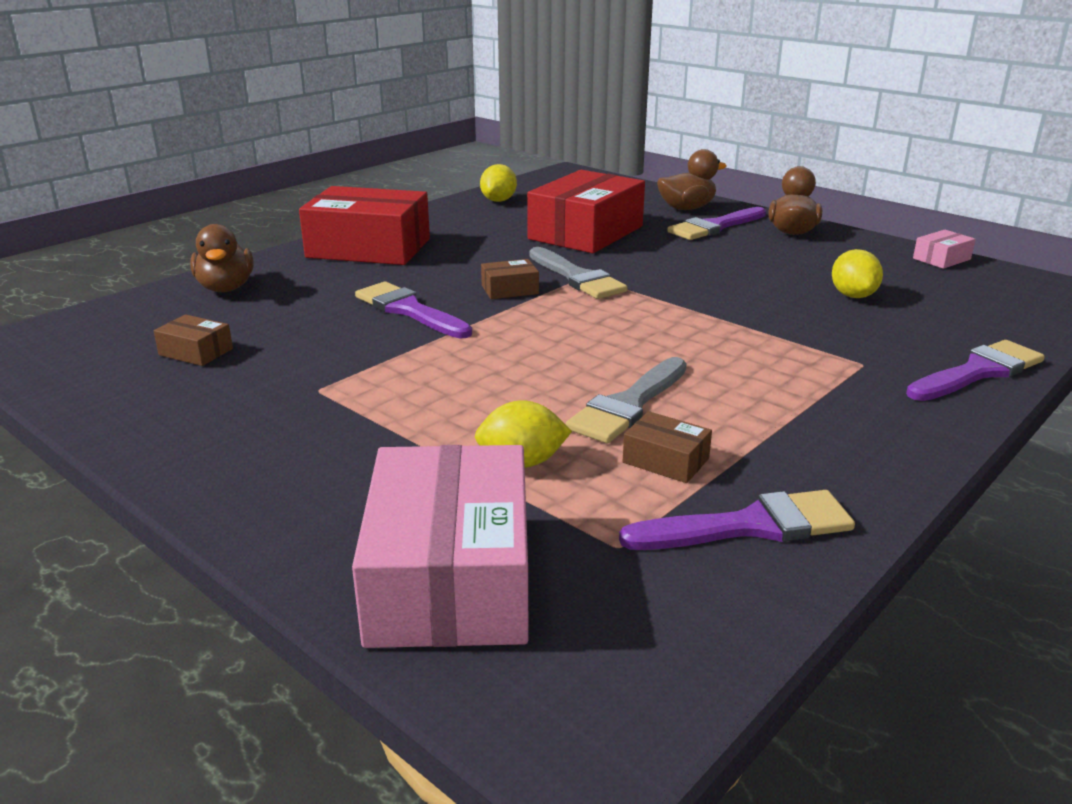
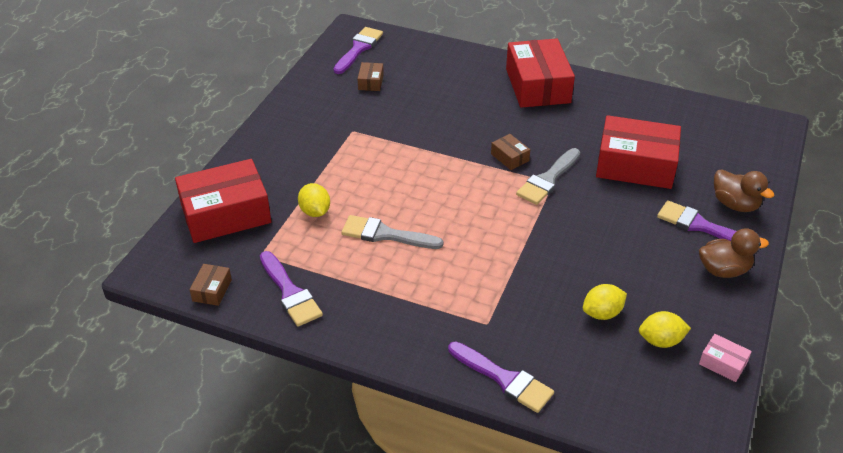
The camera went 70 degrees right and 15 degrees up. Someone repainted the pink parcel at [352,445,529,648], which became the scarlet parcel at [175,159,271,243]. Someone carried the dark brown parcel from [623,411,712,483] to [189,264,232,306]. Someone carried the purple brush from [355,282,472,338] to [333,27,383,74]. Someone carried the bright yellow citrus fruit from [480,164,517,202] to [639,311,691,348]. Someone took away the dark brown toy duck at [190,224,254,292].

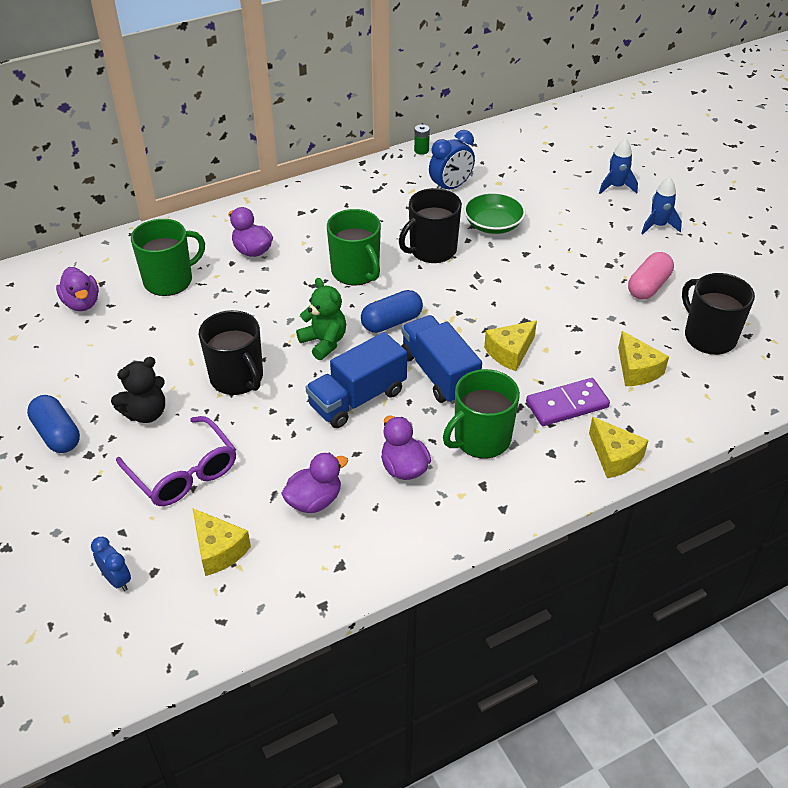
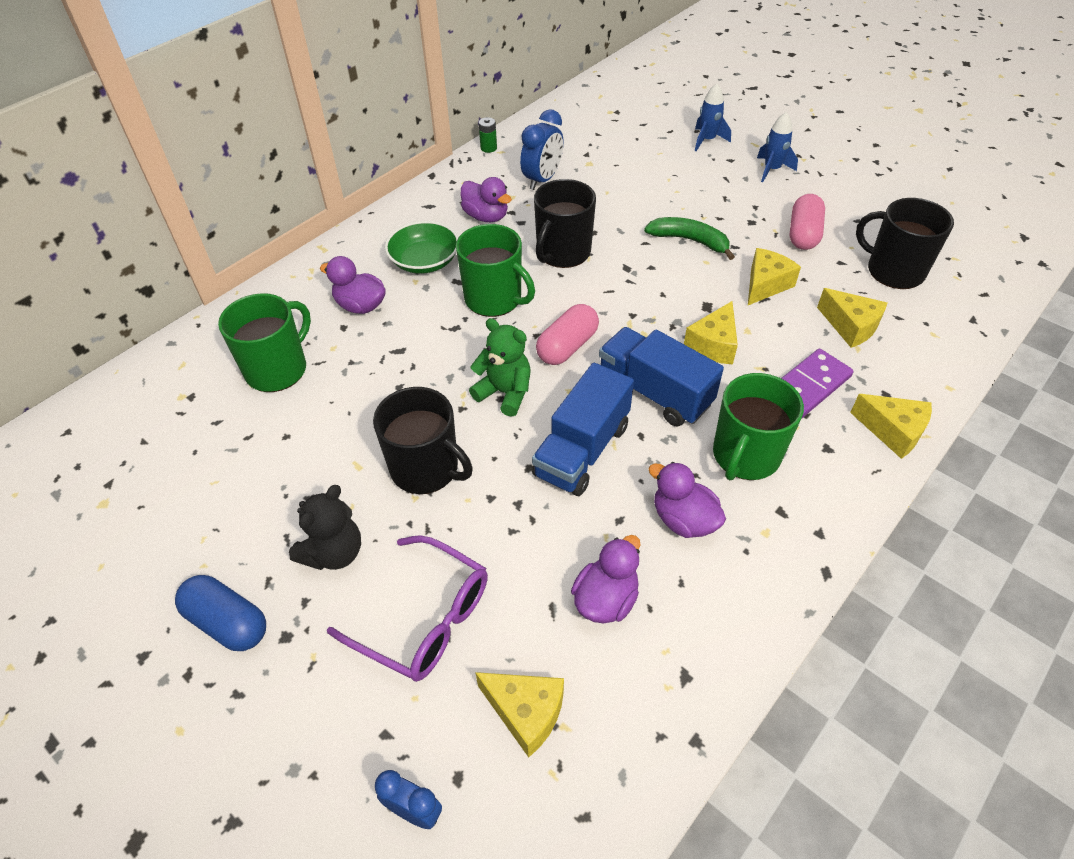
The camera went 20 degrees left and 5 degrees up. Someone carried the emerald bowl from [464,192,526,234] to [385,221,459,274]. Someone carried the purple toy duck from [56,267,99,311] to [461,177,512,222]. Someone repainted the royal blue pill shape at [361,290,423,333], which became the pink pill shape at [536,304,599,365]. Someone put down the emerald toy banana at [644,217,735,260]. Someone put down the bright yellow piece of cheese at [748,248,801,305].

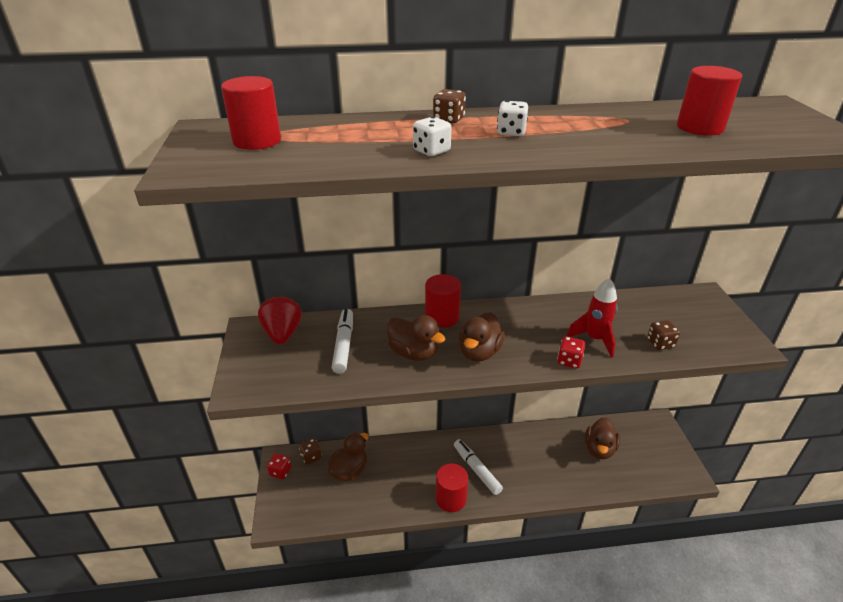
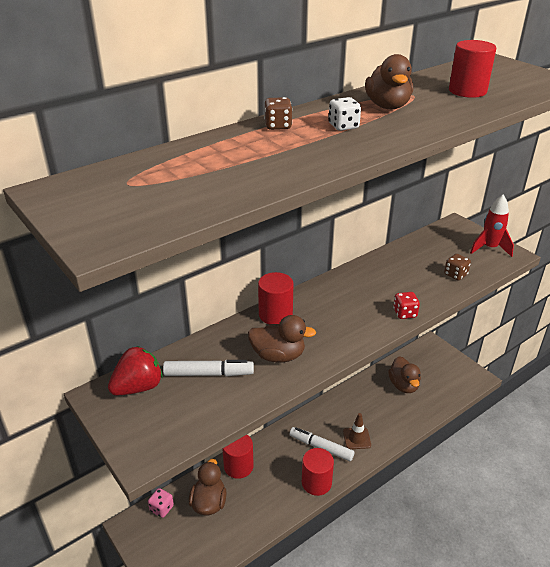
The camera went 30 degrees left and 0 degrees up. Someone rotated the scarlet strawberry at [258,295,302,344] by 90 degrees clockwise. Someone repainted the dark brown die at [299,438,322,465], which became the pink die at [148,488,174,518]. Someone rotated the snow-white marker pen at [331,309,353,374] by 120 degrees clockwise. Someone carried the scarlet cylinder shape from [221,76,281,150] to [222,435,254,479]. Someone put down the dark brown safety cone at [343,413,371,449]. Someone carried the dark brown toy duck from [459,312,505,362] to [365,54,413,109]. Someone carried the scarlet rocket from [567,278,618,357] to [470,195,514,257]. Someone took away the scarlet die at [267,453,291,479]. Someone took away the snow-white die at [413,116,451,156].

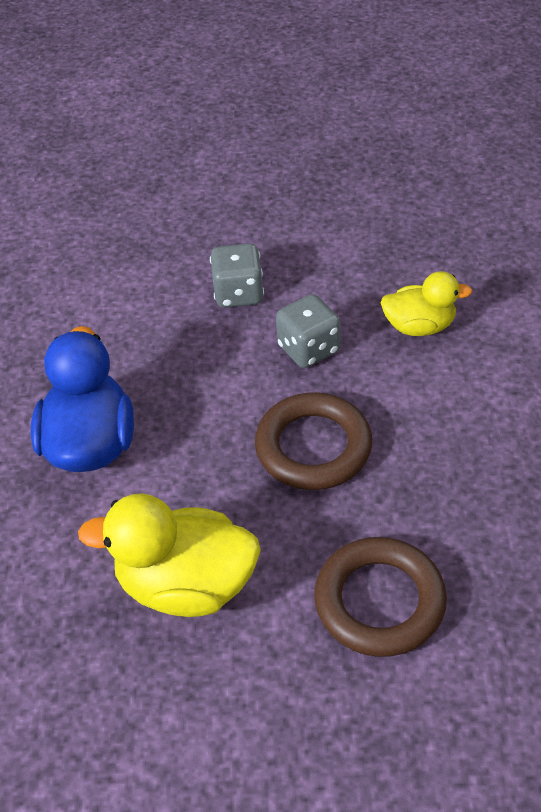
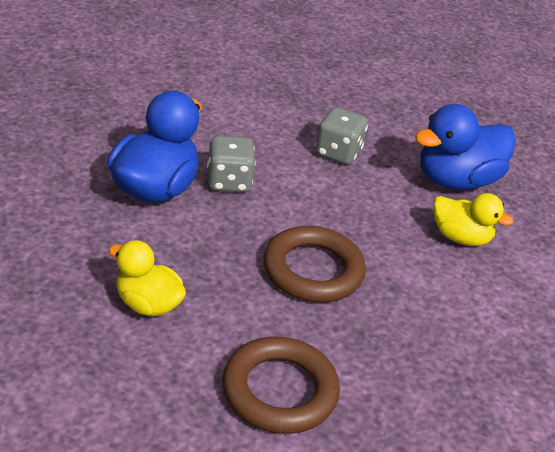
The camera went 20 degrees right and 10 degrees down. Someone scaled the bright yellow toy duck at [78,493,261,617] by 0.62. Someone carried the grey die from [276,294,340,368] to [207,136,256,192]. Someone put down the royal blue toy duck at [415,104,516,190].

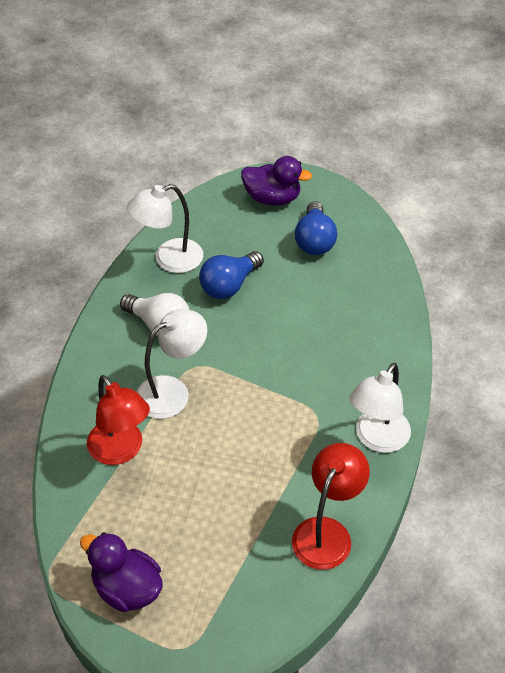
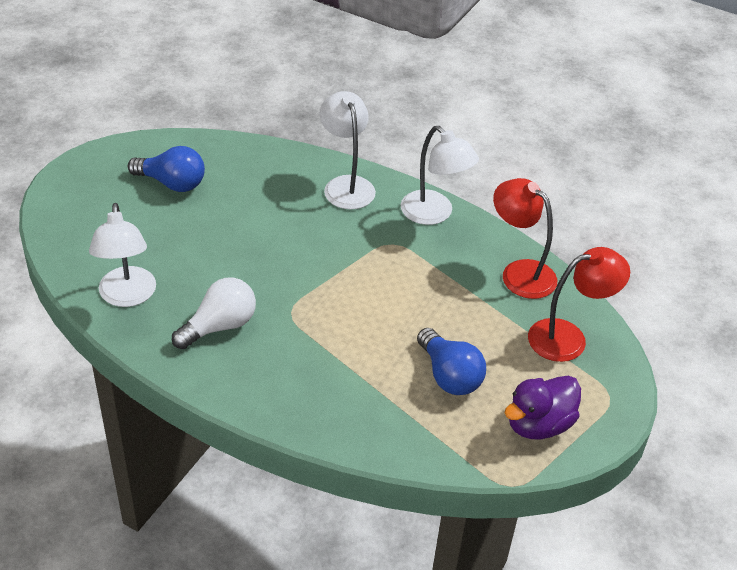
The camera went 75 degrees left and 5 degrees down. Someone carried the snow-white desk lamp from [136,309,207,419] to [319,91,376,209]. Someone carried the royal blue light bulb from [199,251,264,299] to [417,328,486,395]. Someone carried the scarlet desk lamp from [87,375,150,465] to [528,247,630,362]. Someone took away the purple toy duck at [241,156,312,206].

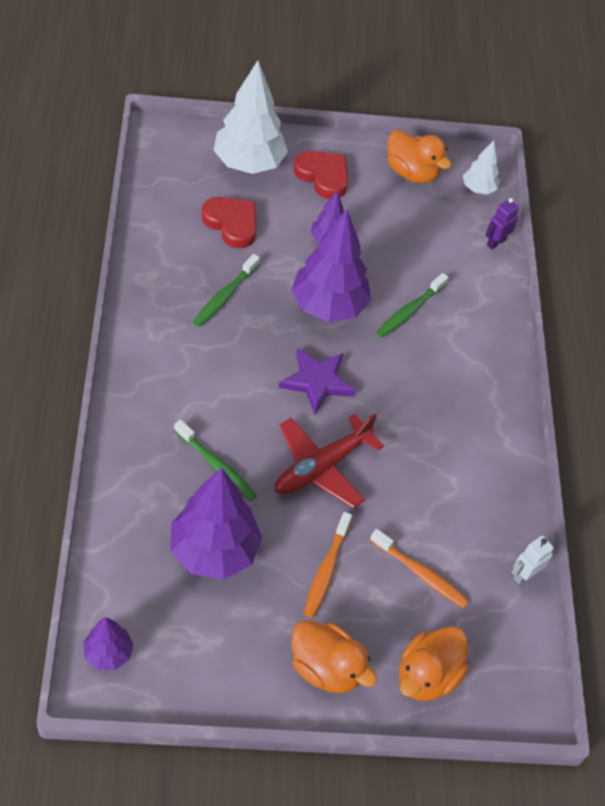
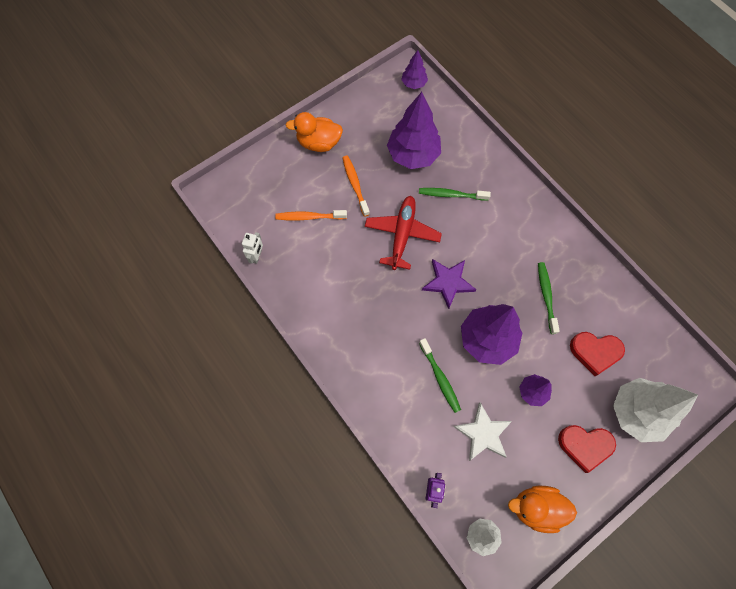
The camera went 150 degrees right and 15 degrees up. Someone rotated the emerald dental brush at [376,273,449,338] by 150 degrees clockwise. Someone put down the snow-white star shape at [454,403,512,461]. Someone took away the orange toy duck at [399,627,469,701].

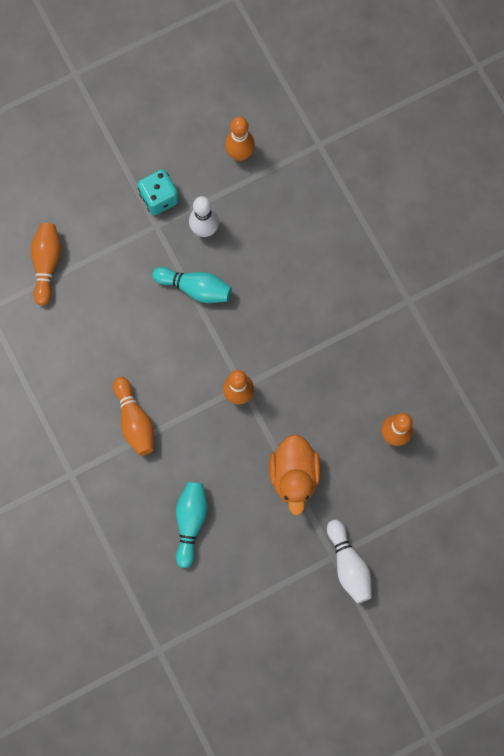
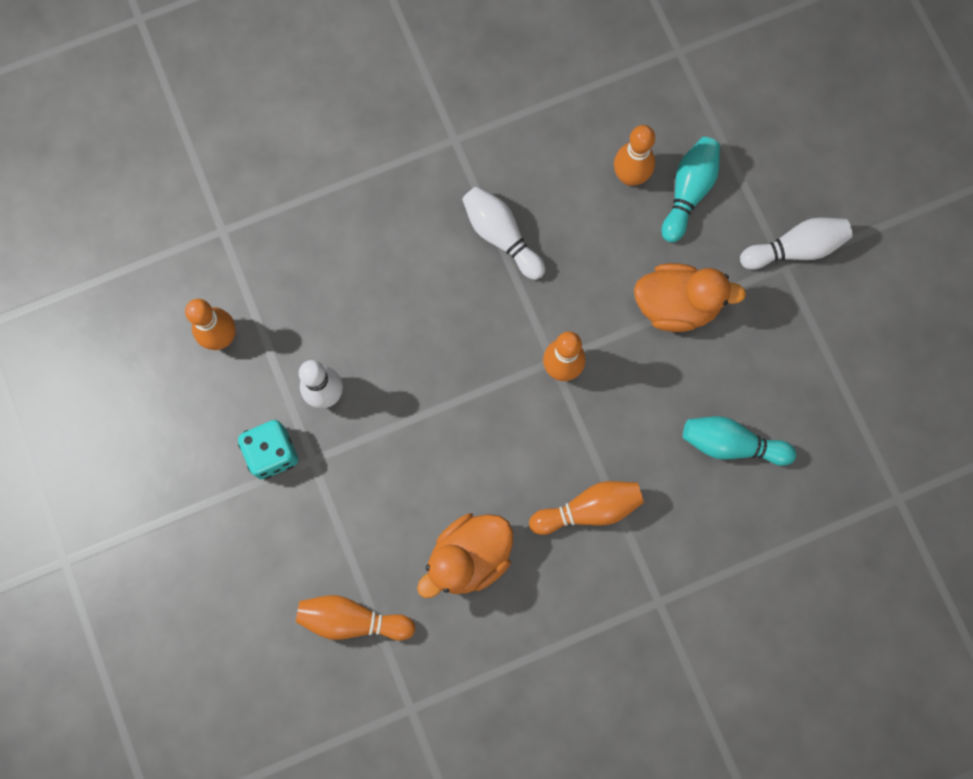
The camera went 85 degrees left and 0 degrees up. Someone put down the orange toy duck at [417,513,513,598]. Someone put down the snow-white bowling pin at [462,186,545,280]. Someone carried the turquoise bowling pin from [152,267,232,303] to [662,137,720,243].

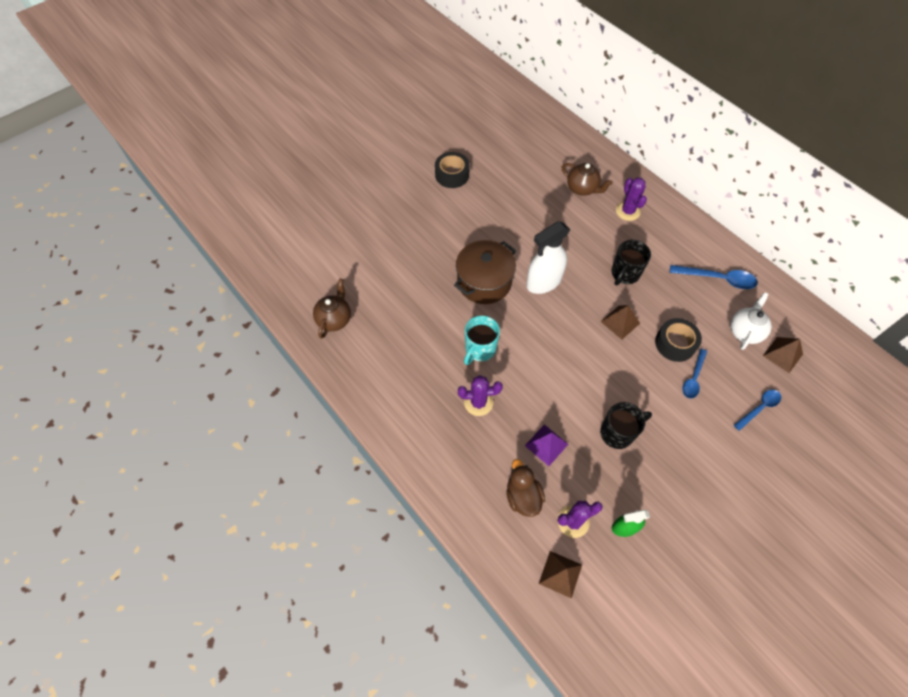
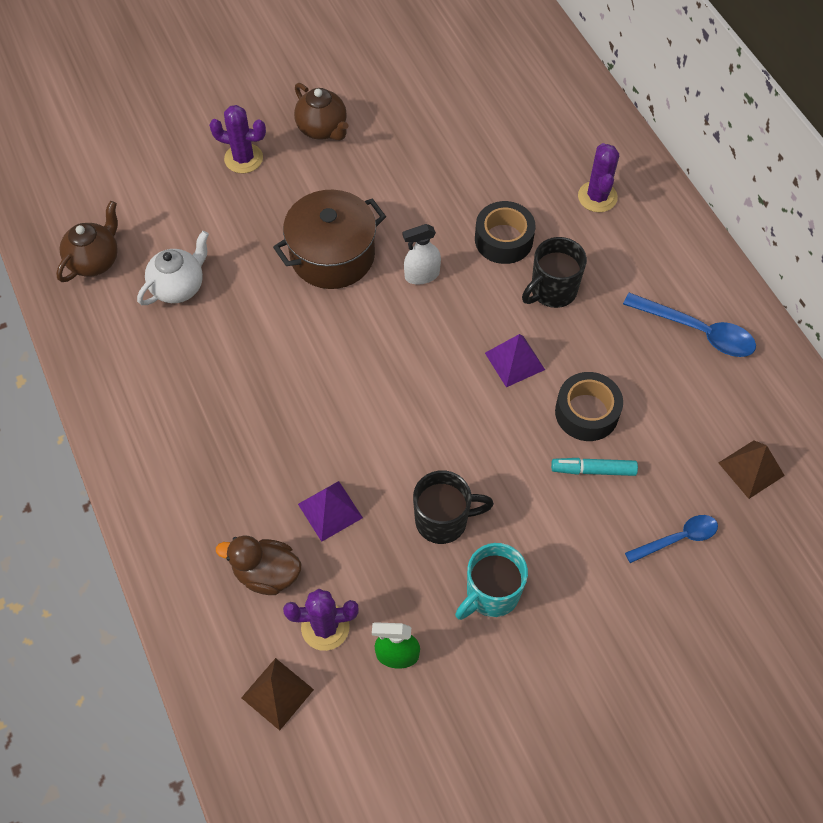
The camera went 15 degrees right and 0 degrees up. Someone carried the snow-white tea pot from [730,292,772,350] to [137,231,209,305]. Someone carried the purple prickly plant from [458,375,503,416] to [209,105,266,173]. Someone rotated the dark brown toy duck at [506,459,545,517] by 75 degrees counterclockwise. Someone carried the dark brown tea pot from [562,163,613,196] to [294,83,348,140]. Someone scaled the snow-white sprayer at [526,221,570,294] by 0.57. Someone carried the turquoise coffee mug from [464,316,500,365] to [455,543,528,620]. Someone carried the black tape from [435,152,470,188] to [475,201,536,264]. Someone repainted the dark brown solid pyramid at [600,305,640,340], which became the purple solid pyramid at [485,334,545,387]. Someone swapped the royal blue spoon at [682,349,707,399] for the turquoise marker pen at [551,458,638,476].

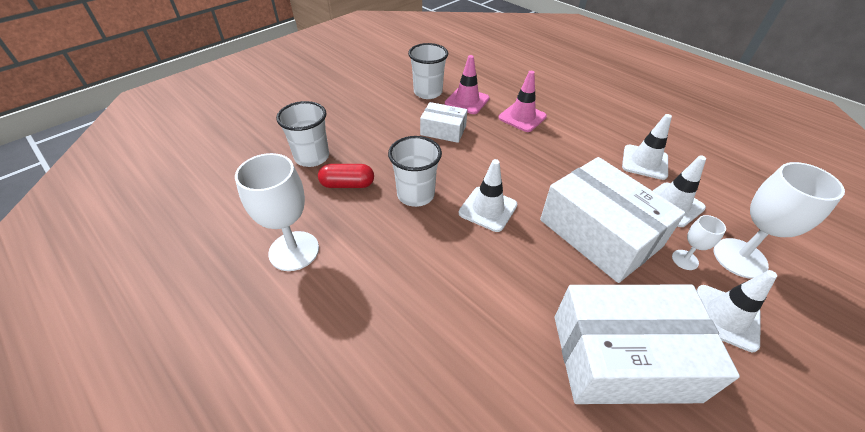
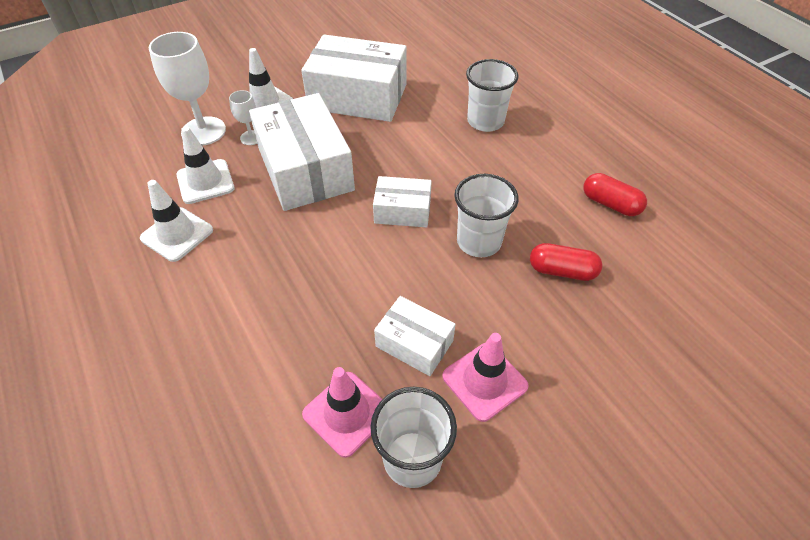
The camera went 165 degrees left and 5 degrees up. Someone swapped the snow-white safety cone at [459,159,517,232] for the snow-white parcel at [373,176,432,228]. Someone carried the pink safety cone from [498,71,547,132] to [442,333,529,422]. Someone carried the snow-white beaker from [276,101,329,167] to [466,59,519,132]. Someone swapped the snow-white chalice at [235,153,319,271] for the scarlet pill shape at [583,173,647,216].

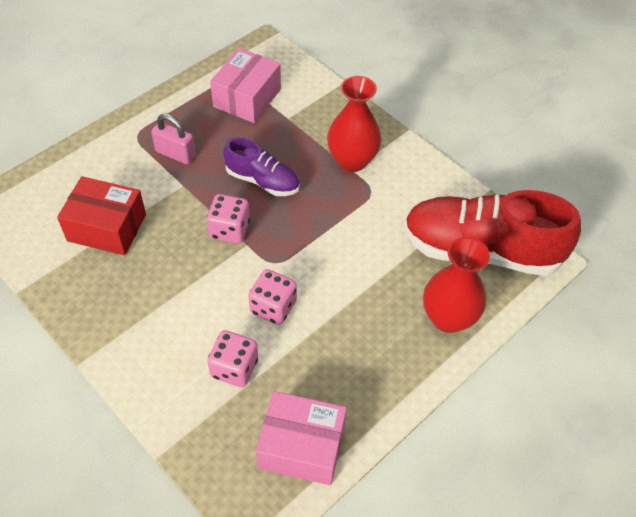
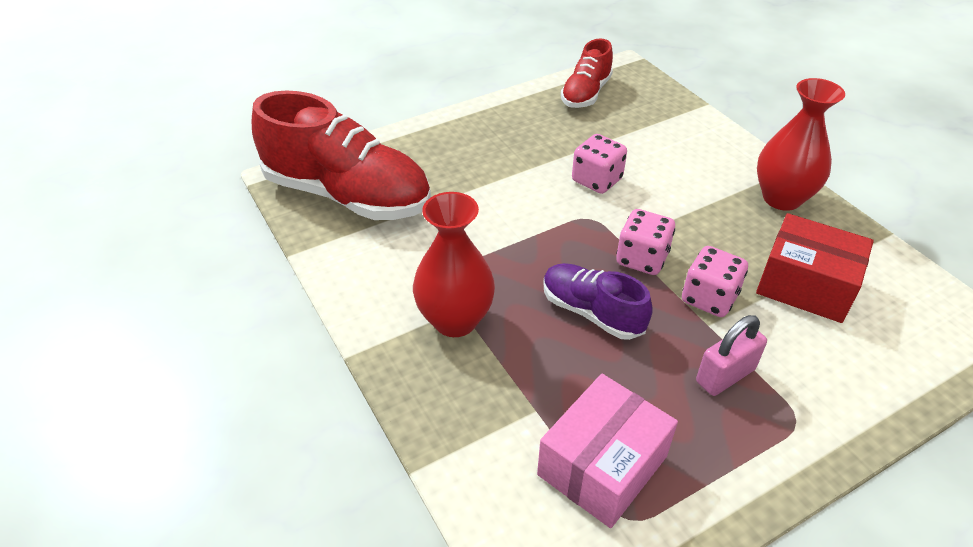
The camera went 165 degrees left and 10 degrees down. Someone swapped the pink parcel at [256,391,347,485] for the scarlet shoe at [561,38,613,108]. Someone carried the pink die from [207,330,258,387] to [682,246,748,317]. Someone rotated the pink small lock at [151,114,196,164] by 75 degrees counterclockwise. Someone carried the scarlet tall vase from [423,237,490,333] to [757,78,845,211].

